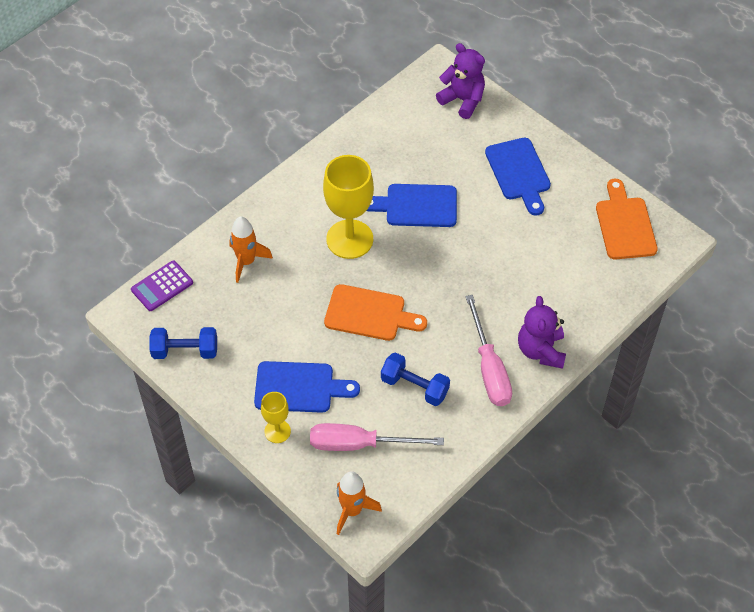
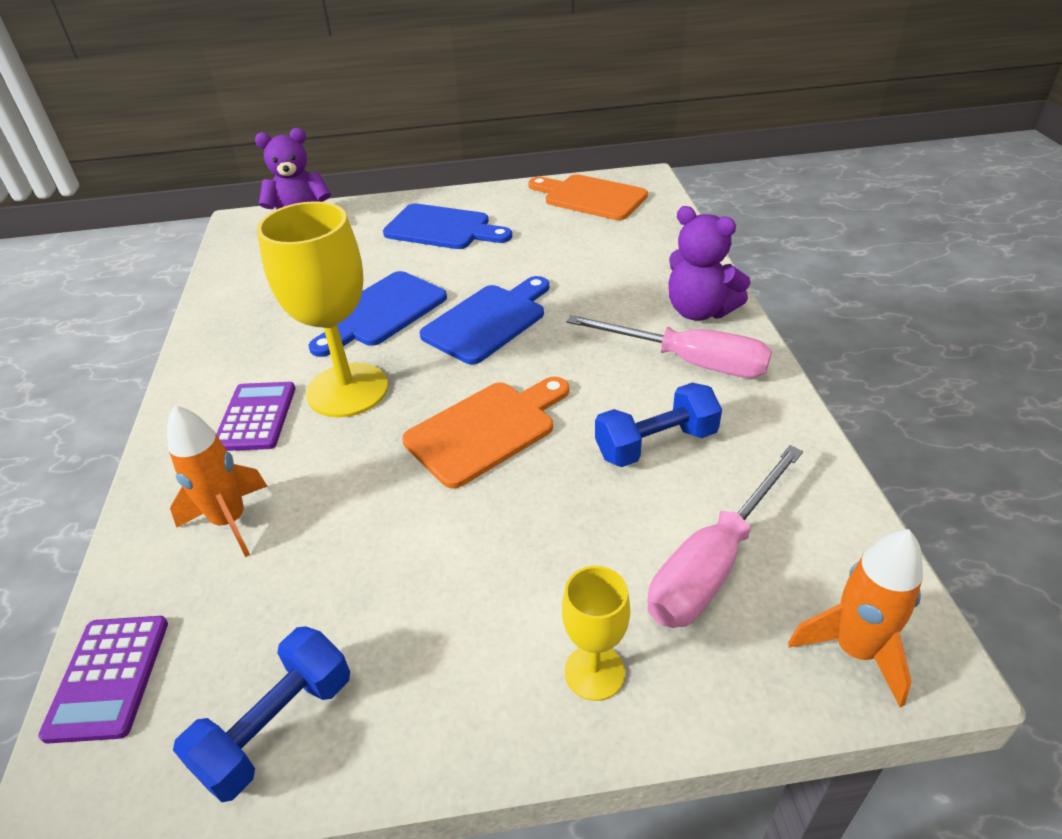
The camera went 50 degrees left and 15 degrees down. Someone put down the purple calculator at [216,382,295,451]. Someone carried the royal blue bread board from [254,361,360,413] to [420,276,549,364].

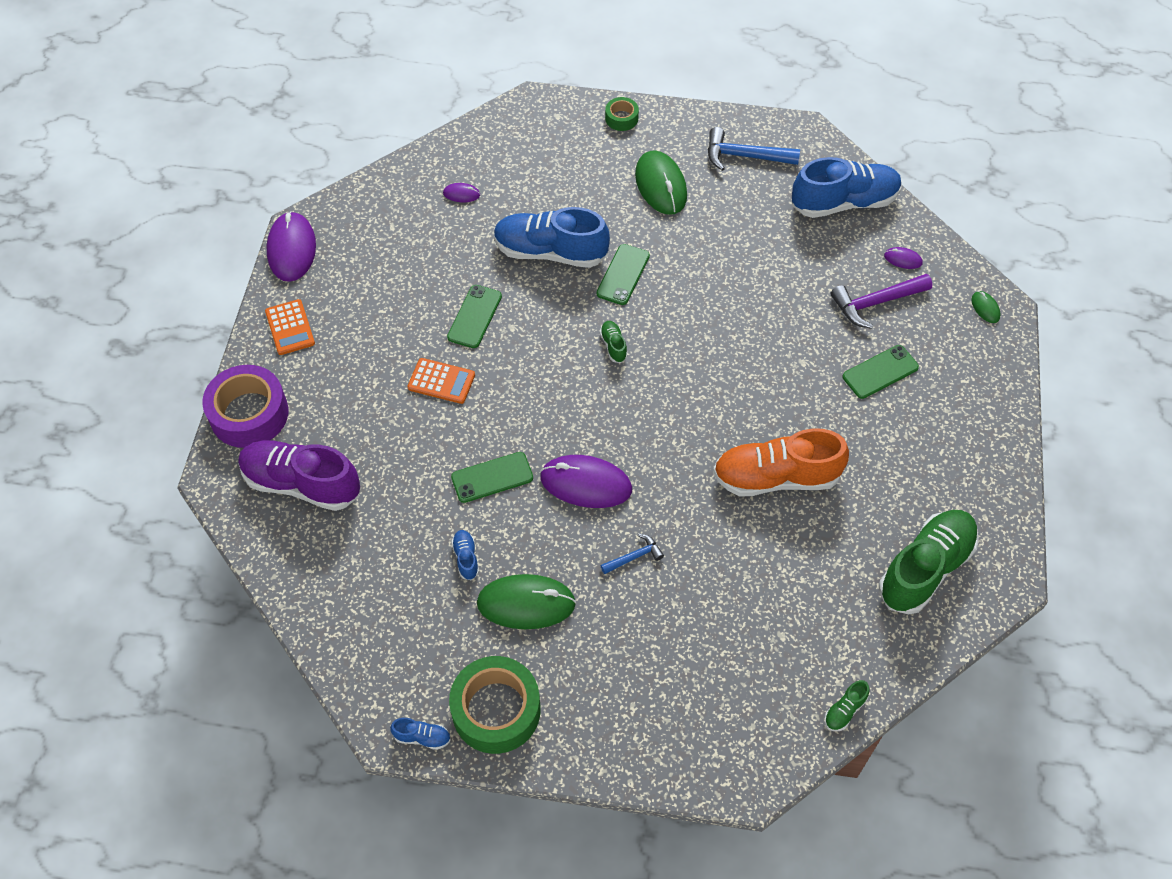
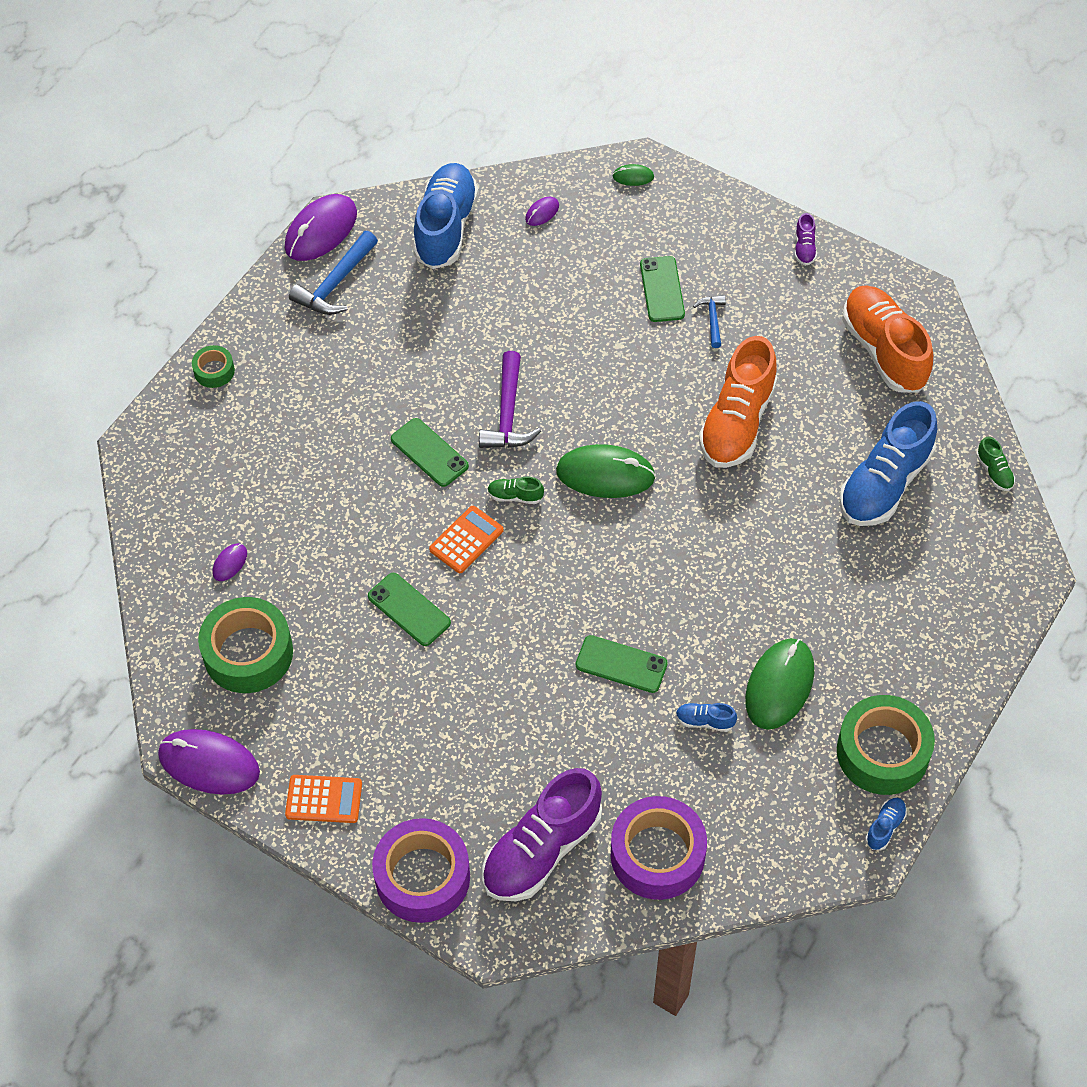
The camera went 65 degrees left and 0 degrees up. Someone put down the emerald tape at [198,597,293,693]. Someone carried the purple computer mouse from [540,455,632,508] to [285,194,357,261]. Someone carried the orange calculator from [407,358,475,404] to [429,506,504,573]. Someone carried the purple claw hammer from [831,274,933,329] to [479,351,541,448]. Someone carried the emerald computer mouse from [635,150,687,215] to [556,444,656,498]. Someone rotated the emerald mobile phone at [451,452,533,503] by 75 degrees counterclockwise. Someone put down the purple tape at [611,796,707,900]. Someone carried the royal blue claw hammer from [600,534,664,574] to [693,295,726,348]. Someone put down the purple shoe at [795,213,817,266]. Someone carried the royal blue shoe from [494,207,610,268] to [839,401,937,526]. Someone repainted the emerald shoe at [879,510,979,614], which became the orange shoe at [842,285,933,393].

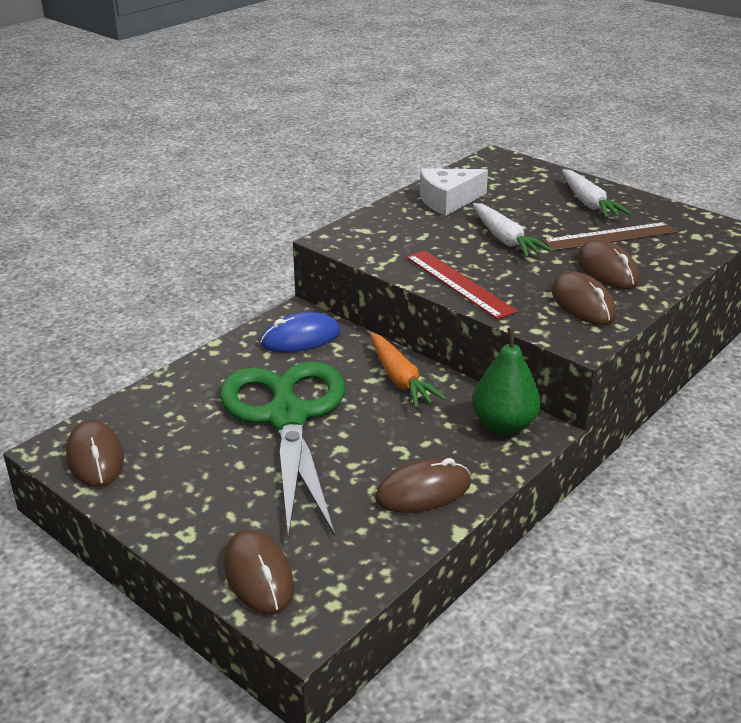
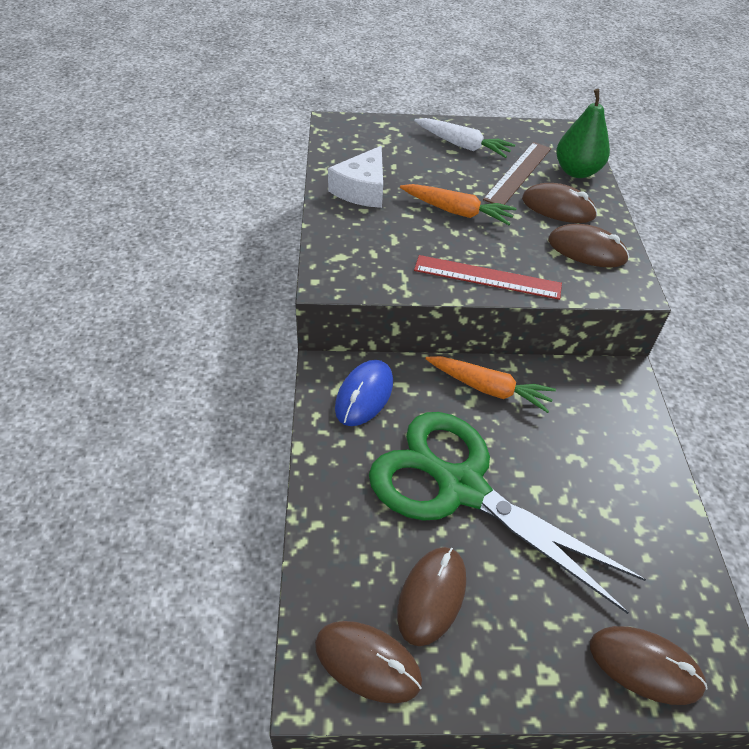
The camera went 45 degrees left and 15 degrees up. Someone carried the dark brown computer mouse from [375,458,471,513] to [397,547,466,646]. Someone repainted the snow-white root vegetable at [473,203,553,258], which became the orange root vegetable at [400,184,517,225]. Someone carried the emerald toy pear from [473,327,541,434] to [556,89,610,178].

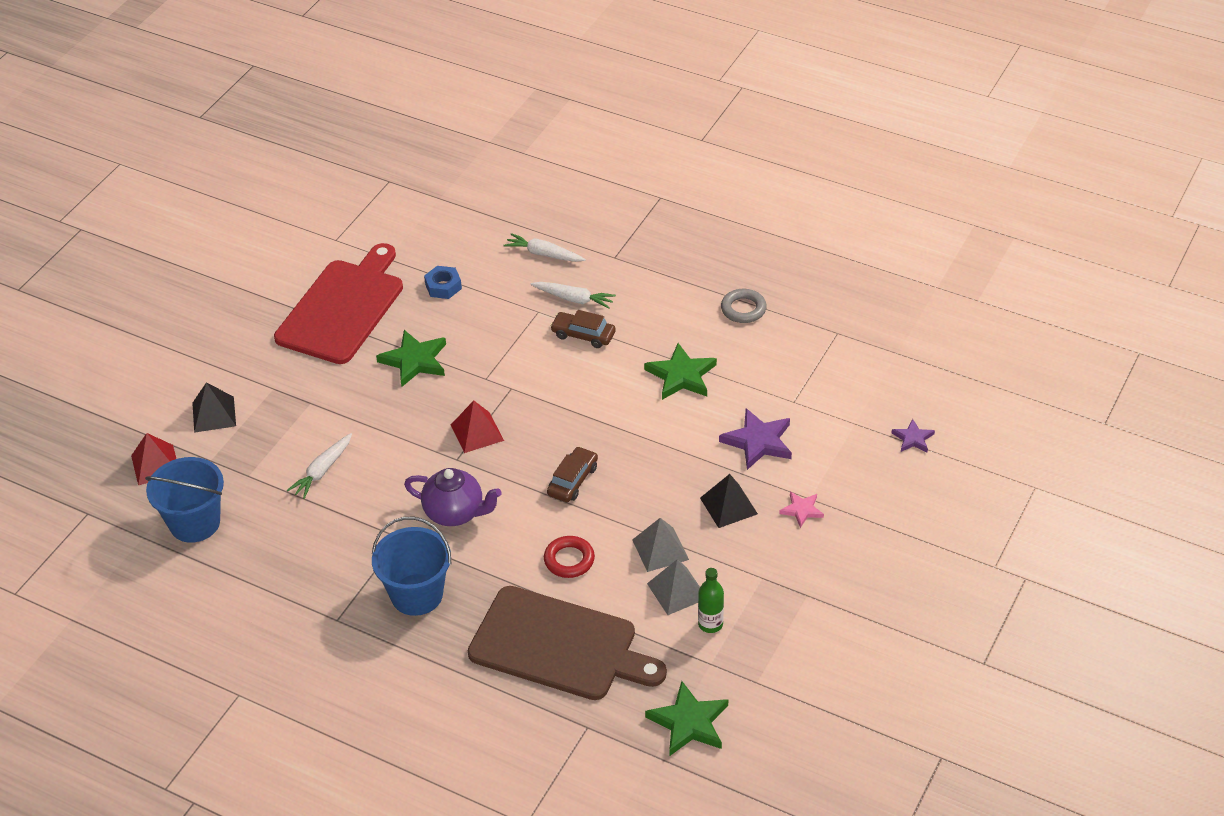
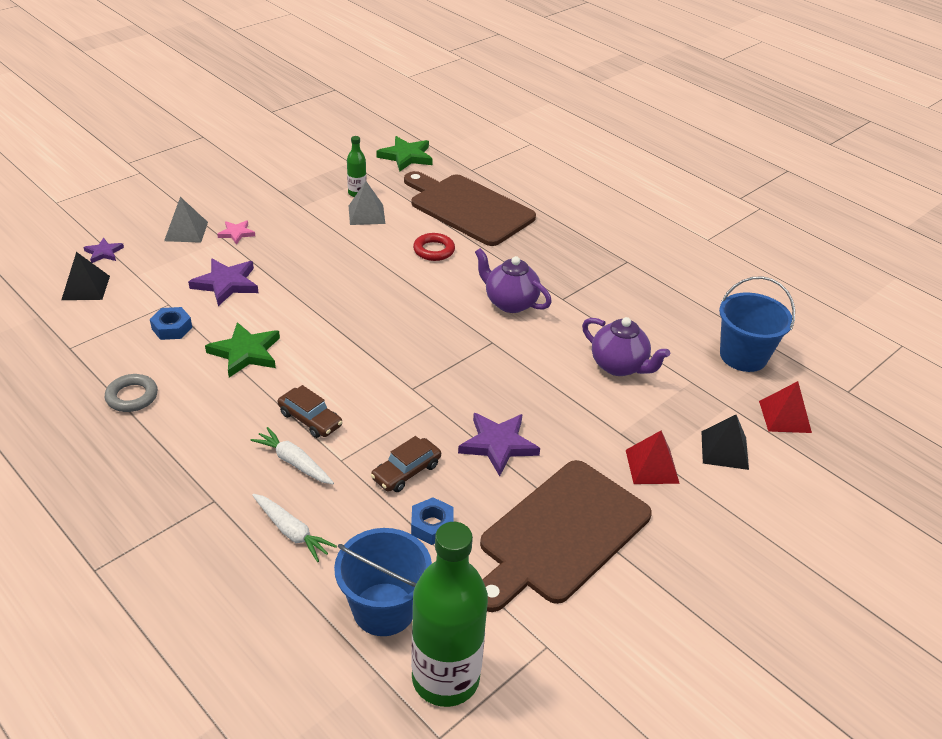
The camera went 165 degrees left and 5 degrees down. Someone carried the black solid pyramid from [700,474,758,528] to [61,252,110,300]. Someone put down the royal blue hex nut at [150,307,192,340]. Someone carried the grey solid pyramid from [632,518,689,572] to [164,197,208,243]. Someone carried the royal blue pail from [372,517,451,616] to [334,528,432,636]. Someone carried the dark brown car from [547,446,598,502] to [371,436,441,492]. Someone put down the emerald bottle at [411,522,488,707]. Someone repainted the emerald star shape at [376,330,446,387], which became the purple star shape at [458,413,540,476]. Someone repainted the scarlet bread board at [274,243,403,364], which became the dark brown bread board at [480,460,652,612]. Someone swapped the snow-white root vegetable at [287,433,352,499] for the purple tea pot at [582,317,670,376]. Someone carried the scarlet solid pyramid from [451,401,504,453] to [626,431,680,484].

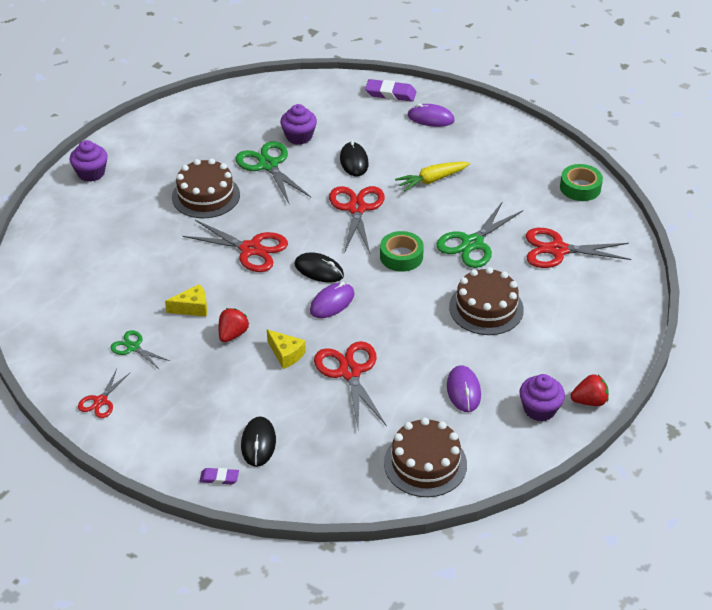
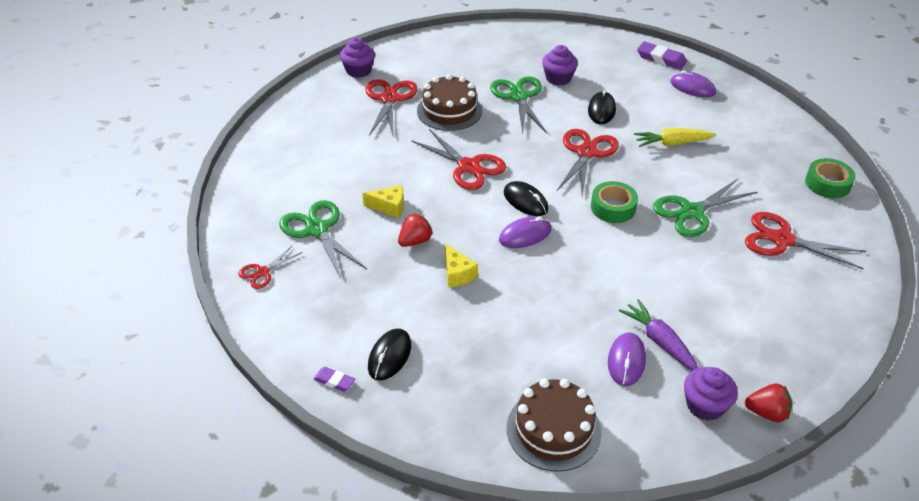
The camera went 20 degrees right and 0 degrees up. Someone scaled the emerald pair of scissors at [111,330,170,370] by 1.80. Someone carried the scarlet pair of scissors from [314,341,386,427] to [365,79,418,138]. Someone put down the purple root vegetable at [619,299,698,370]. Someone took away the dark brown layer cake at [449,267,524,335].

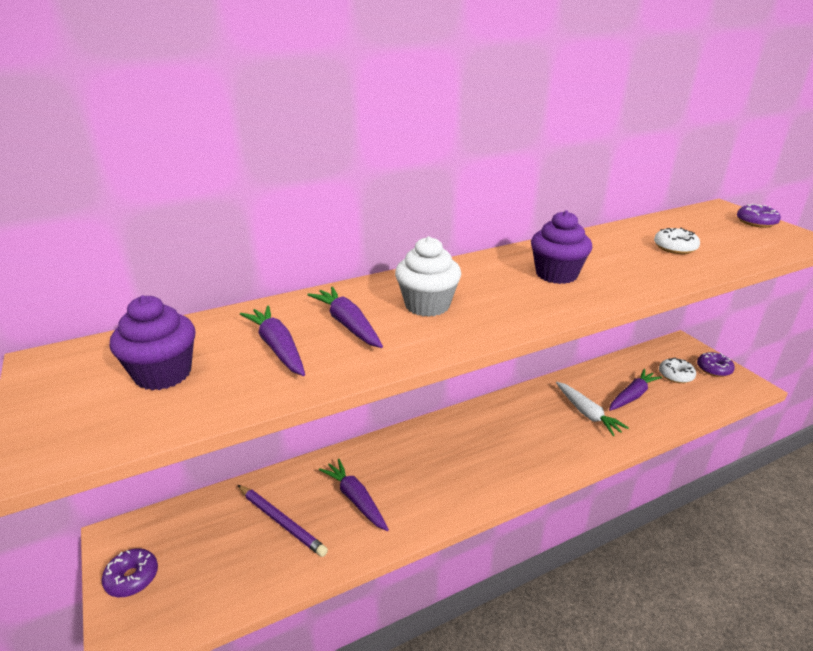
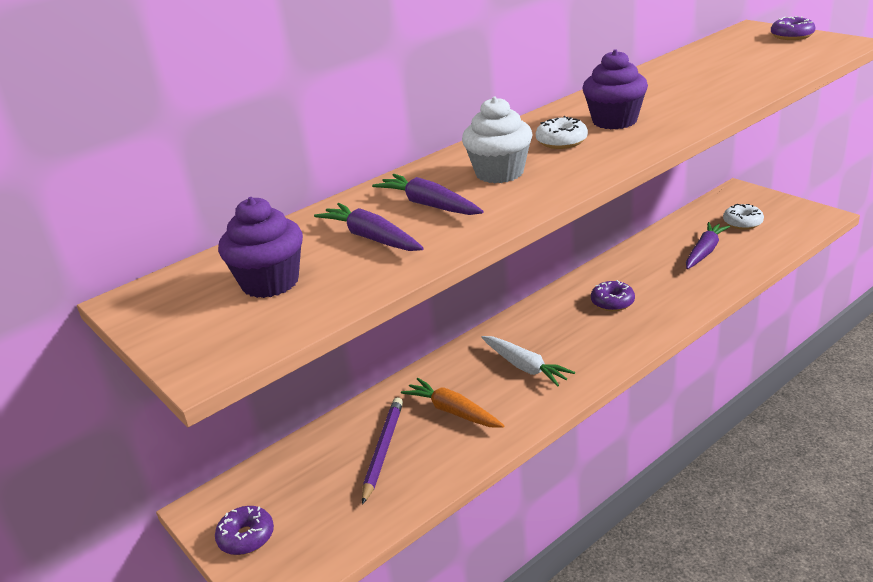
The camera went 10 degrees left and 0 degrees up. Someone rotated the purple pencil at [238,485,328,557] by 105 degrees counterclockwise. Someone repainted the purple root vegetable at [319,459,389,531], which became the orange root vegetable at [401,378,504,428]. Someone carried the snow-white root vegetable from [556,382,629,436] to [481,336,575,387]. Someone carried the snow-white donut from [654,228,700,254] to [536,116,588,149]. Someone carried the purple donut from [697,352,735,377] to [591,280,635,311].

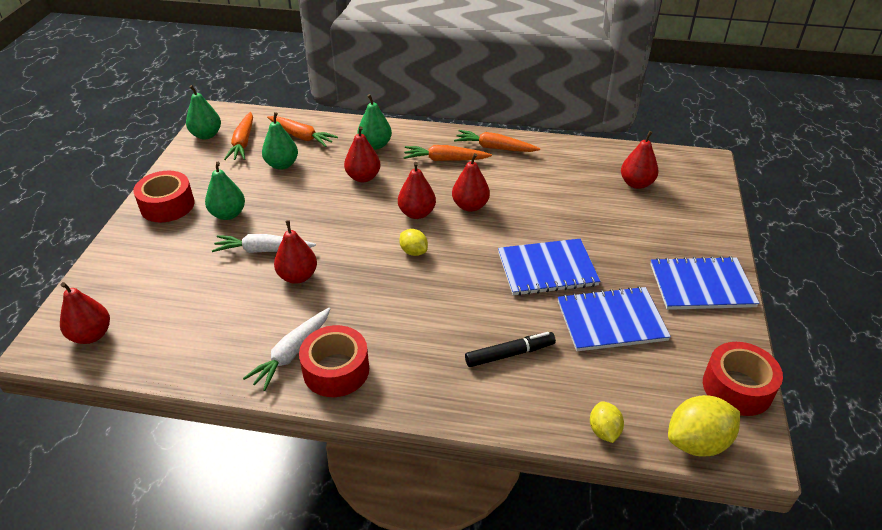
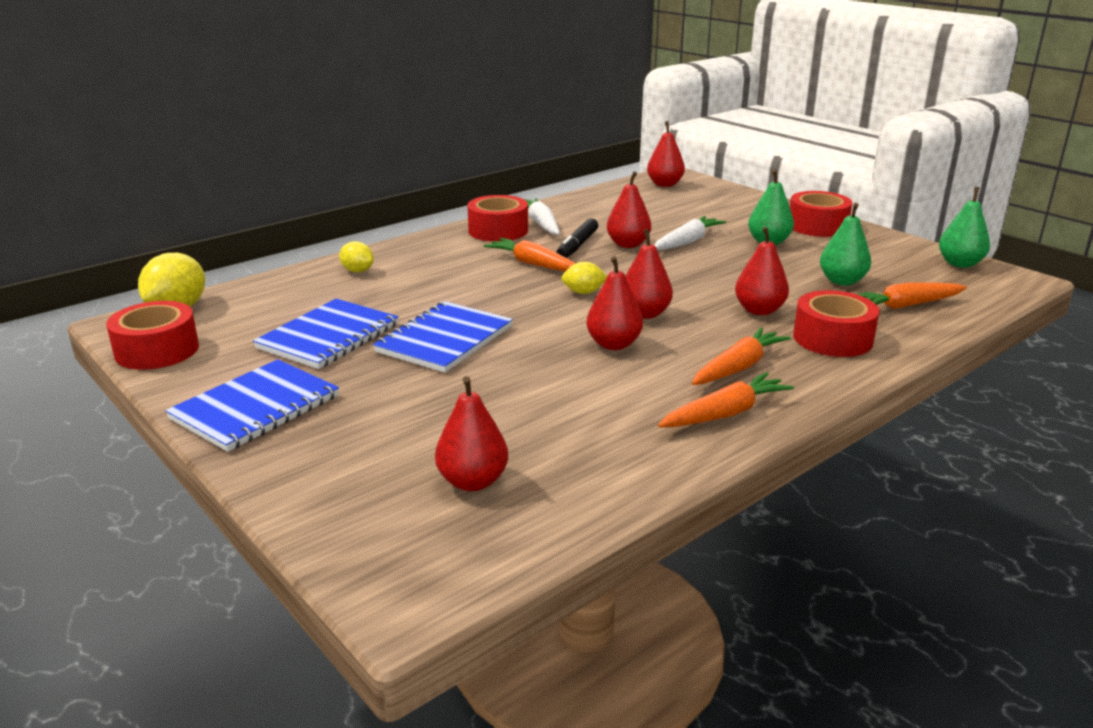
The camera went 130 degrees right and 15 degrees down. Someone carried the bright yellow citrus fruit from [590,401,624,443] to [339,241,374,273]. Someone carried the orange root vegetable from [224,112,253,160] to [483,238,576,272]. Someone carried the black marker pen from [465,332,556,367] to [556,218,598,258]. Someone swapped the emerald toy pear at [358,94,392,150] for the scarlet tape at [793,290,880,357].

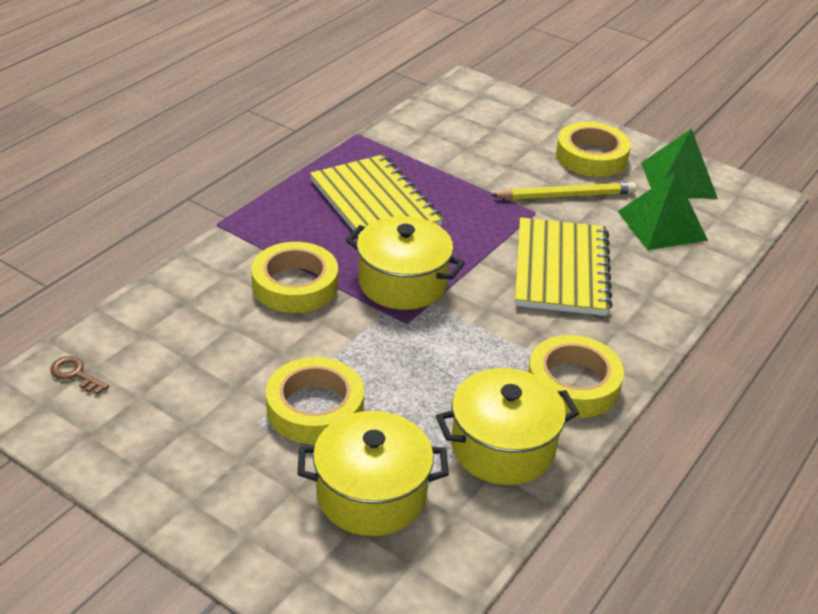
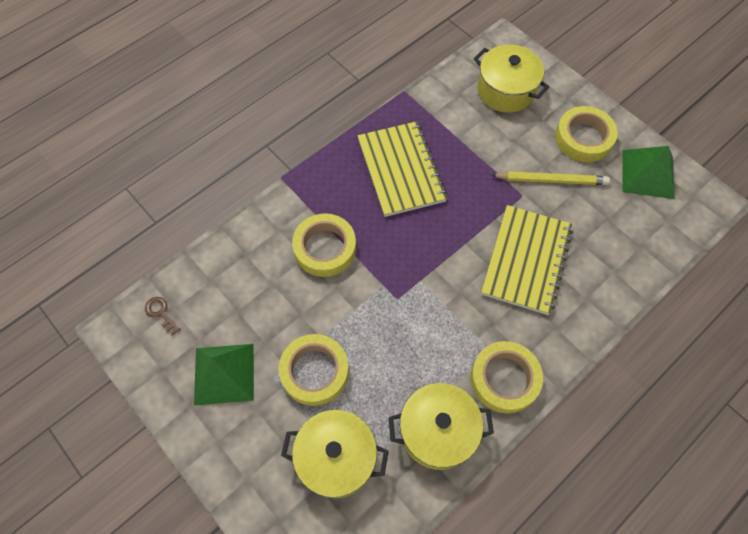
The camera went 15 degrees right and 25 degrees up. Someone carried the emerald solid pyramid from [618,173,708,250] to [194,344,254,405]. Someone carried the bright yellow pot from [346,216,465,310] to [474,44,549,113].

